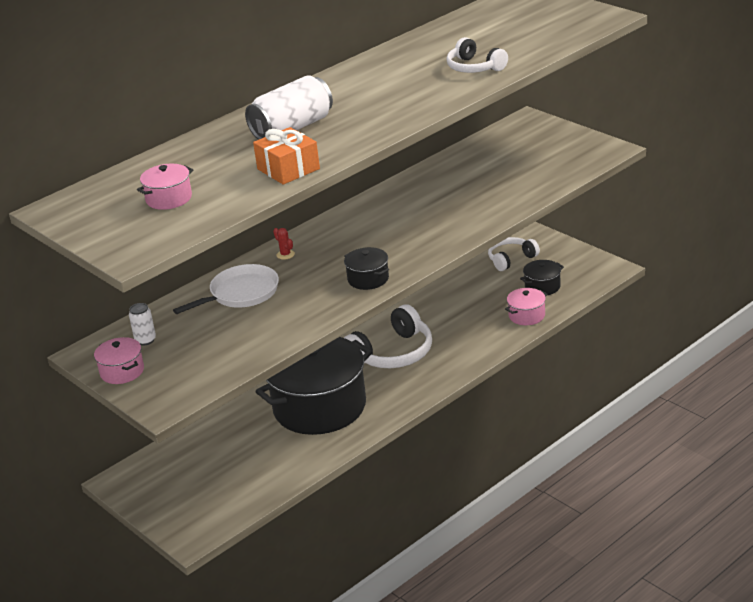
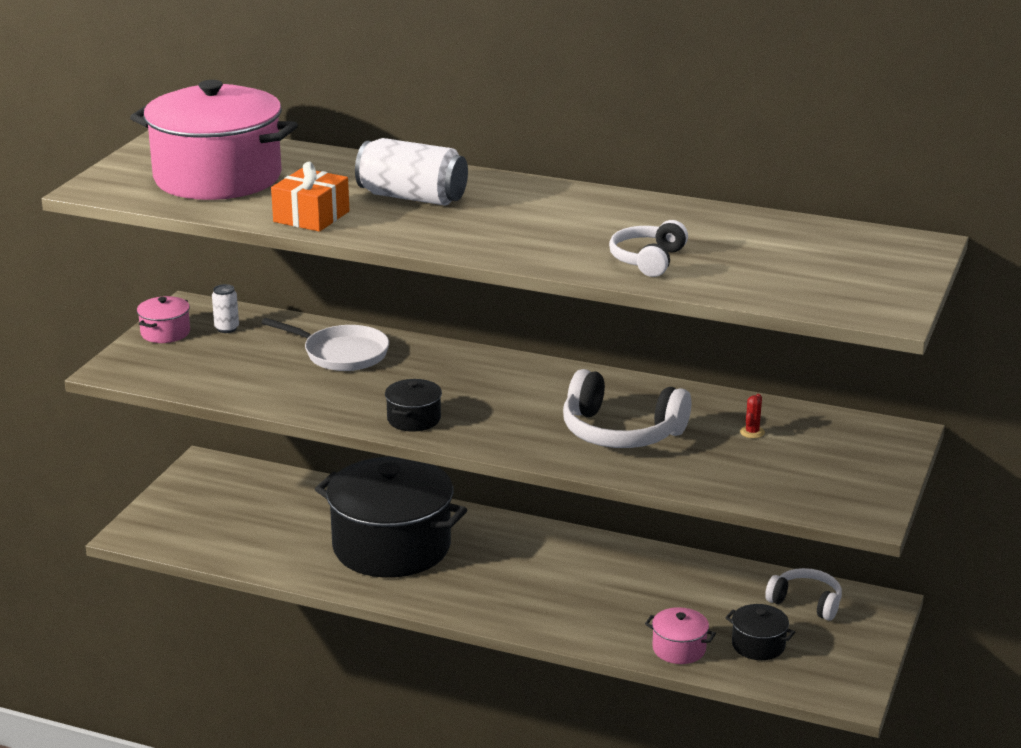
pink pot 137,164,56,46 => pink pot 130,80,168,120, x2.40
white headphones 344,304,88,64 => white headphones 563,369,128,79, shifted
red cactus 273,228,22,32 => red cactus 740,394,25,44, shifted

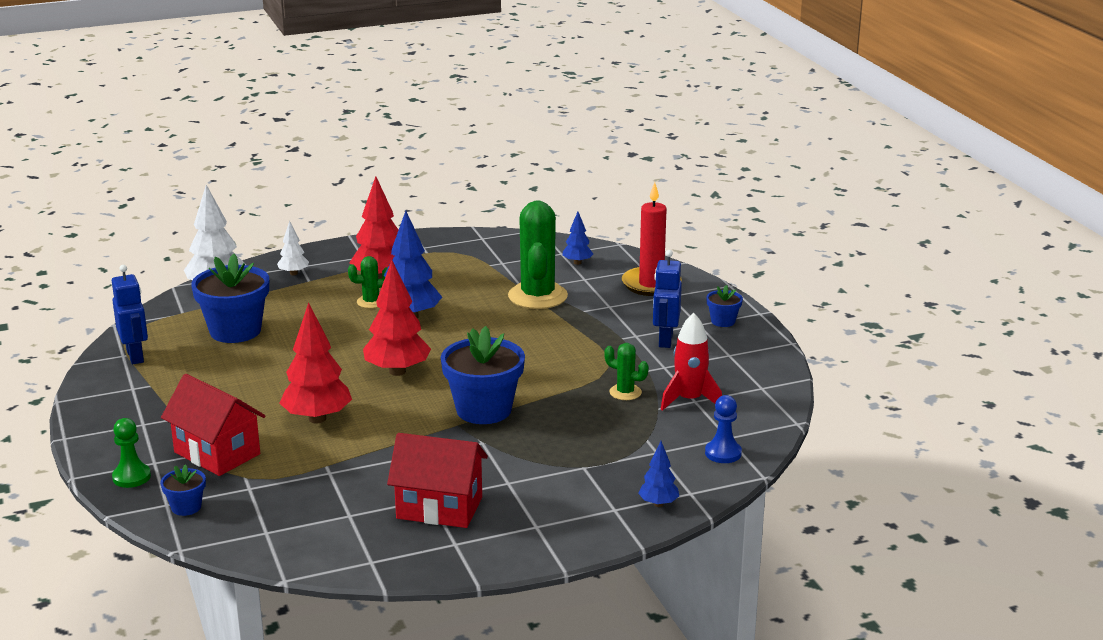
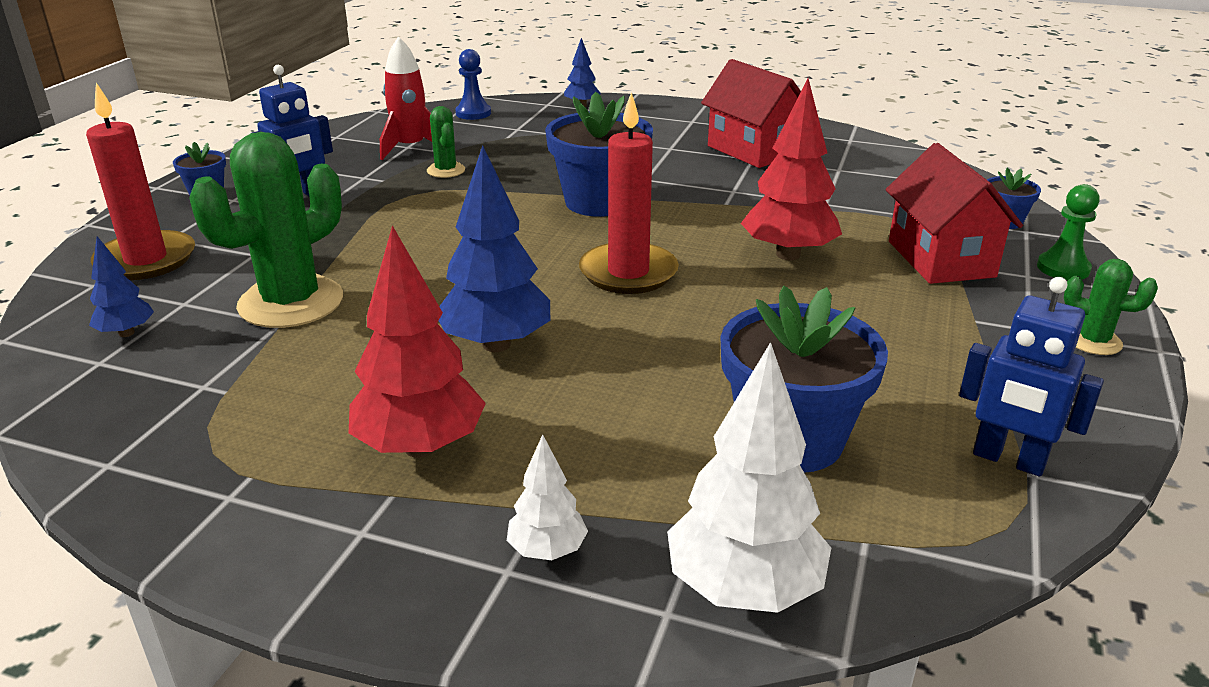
red tree 363,261,68,115 => red candle 579,93,100,201
blue robot 112,265,36,100 => blue robot 959,277,145,199, 75 degrees counterclockwise
green cactus 348,256,40,52 => green cactus 1064,259,94,96, shifted

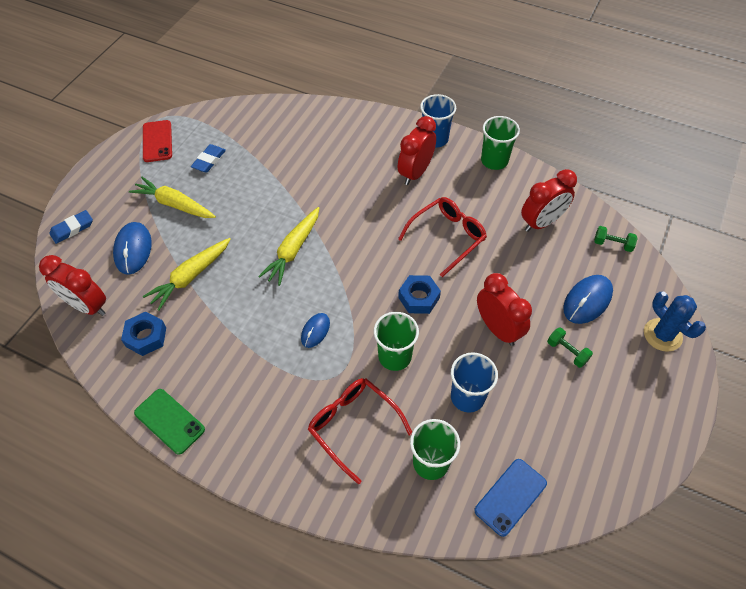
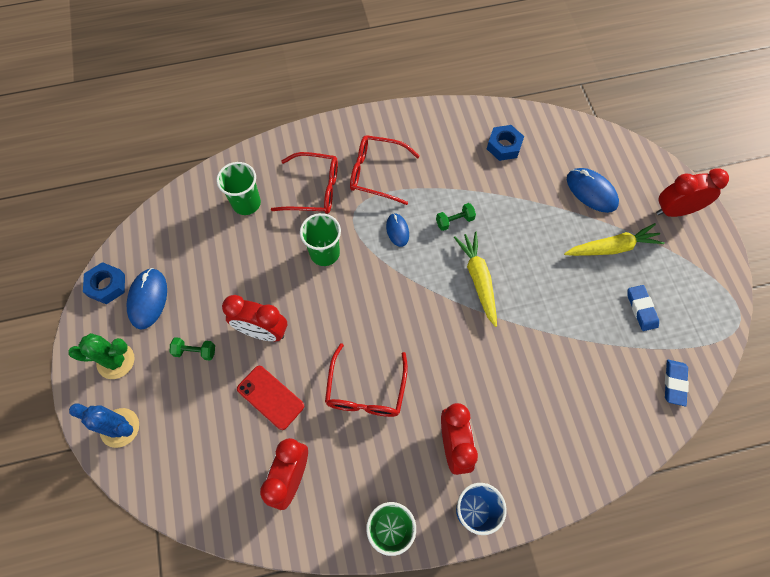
nothing => green cactus 68,333,67,46
blue nut 398,275,43,39 => blue nut 83,262,42,42, shifted
blue mouse 563,275,50,49 => blue mouse 127,268,40,61, shifted
red phone 143,120,29,42 => red phone 237,366,67,64, shifted
nothing => red glasses 350,135,70,70
green dumbbell 594,226,43,26 => green dumbbell 436,203,40,28, shifted
red clock 39,255,67,61 => red clock 656,169,73,48, shifted
blue eraser 49,210,44,34 => blue eraser 665,360,24,46, shifted
green phone 134,389,71,66 => nothing
yellow carrot 143,238,88,73 => nothing
blue cup 451,352,47,61 => nothing
blue phone 474,459,73,78 => nothing

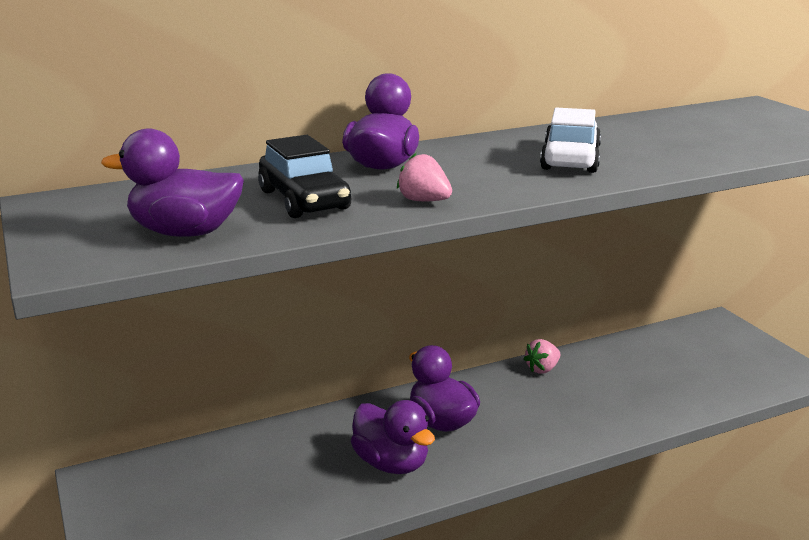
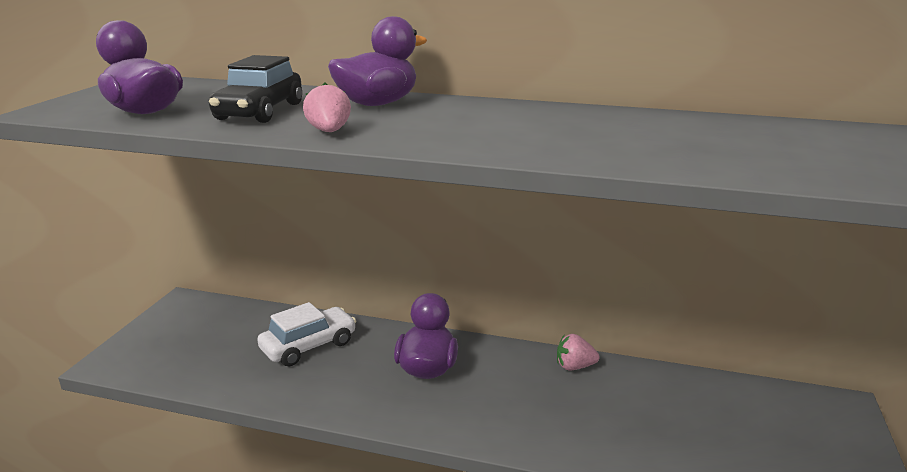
white car 540,108,61,65 => white car 257,302,99,65, shifted
purple duck 351,400,84,74 => nothing

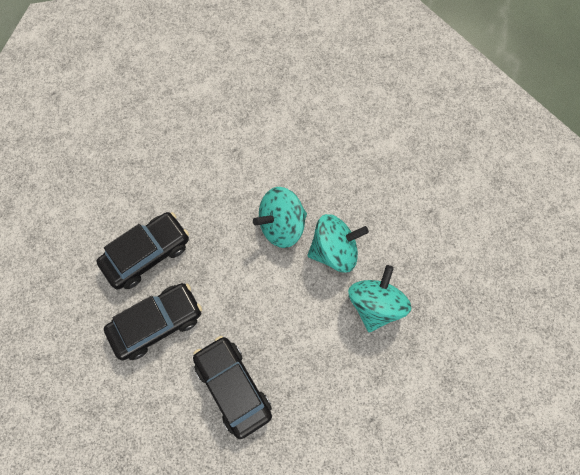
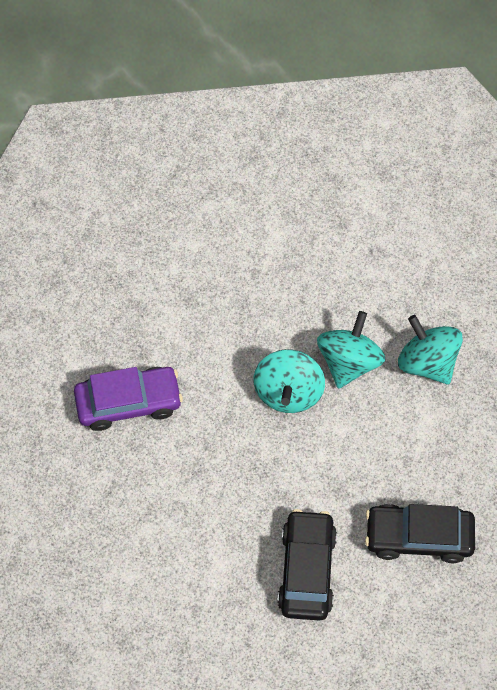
nothing => purple car 74,367,109,64
black car 96,212,93,77 => nothing

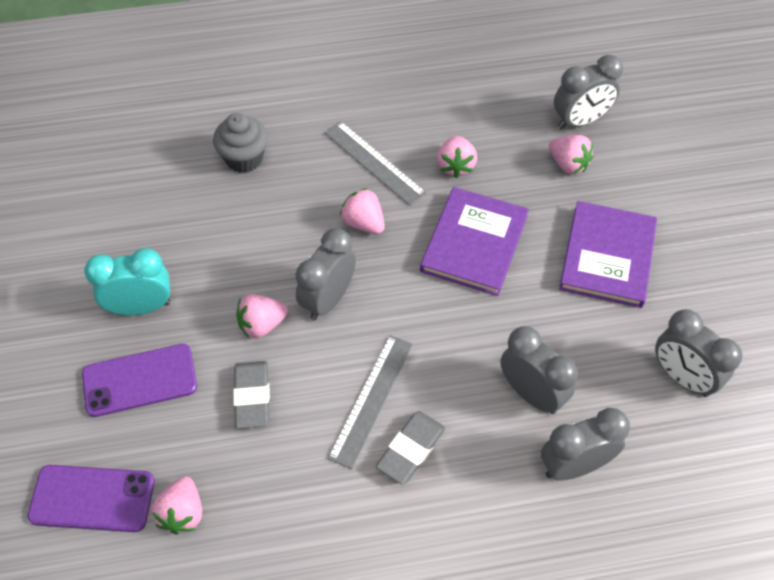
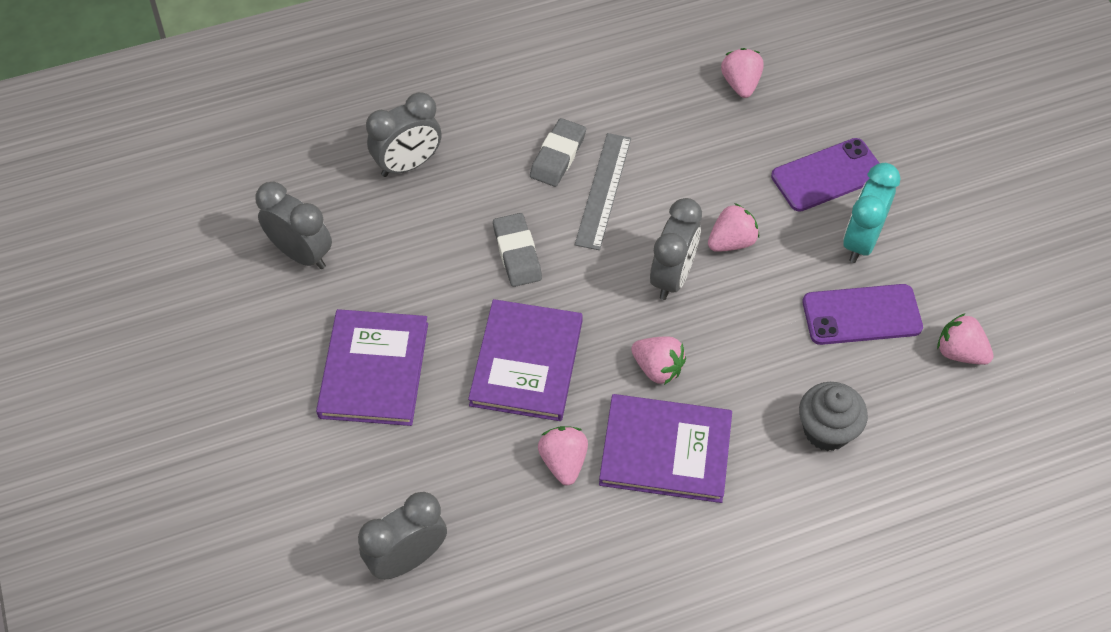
grey eraser 233,361,37,67 => grey eraser 493,213,49,74, shifted
grey ruler 324,121,103,85 => purple book 599,394,133,109
purple phone 27,465,128,67 => purple phone 803,284,120,61, shifted
turquoise clock 84,249,86,66 => turquoise clock 843,163,57,100, 135 degrees clockwise
pink strawberry 549,135,44,39 => pink strawberry 937,313,57,52, shifted
grey clock 500,326,78,88 => nothing

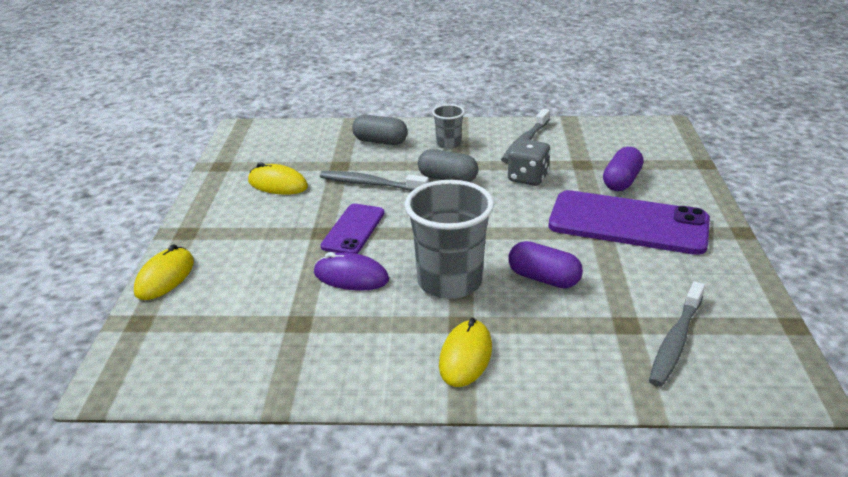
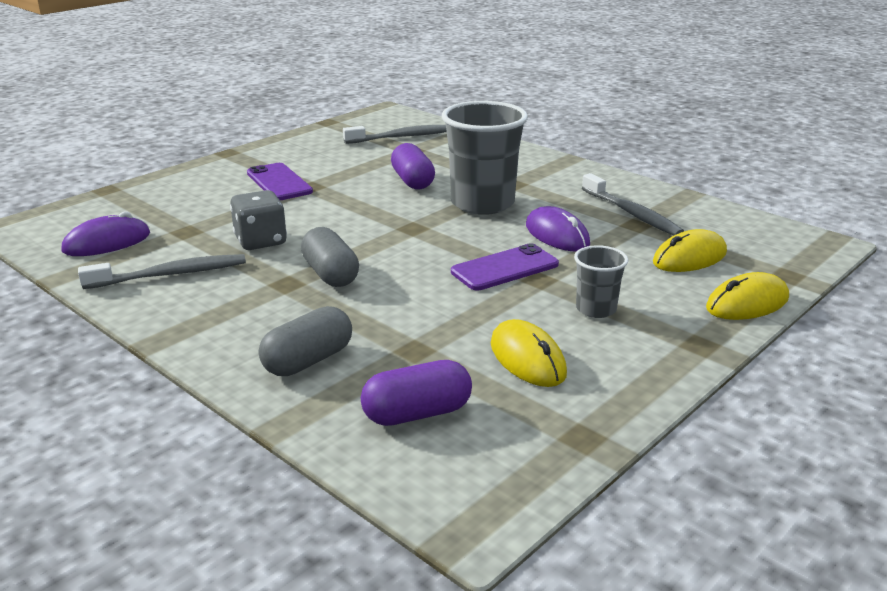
nothing => purple mouse 62,211,88,45
purple phone 549,190,161,65 => purple phone 247,163,66,37, x0.55
grey capsule 352,115,56,30 => grey capsule 259,306,93,70, 75 degrees clockwise
purple capsule 603,147,40,44 => purple capsule 361,360,111,66, shifted
grey cup 432,104,33,45 => grey cup 574,245,54,73, shifted
grey toothbrush 320,171,109,20 => grey toothbrush 582,173,102,63, shifted
yellow mouse 439,318,53,69 => yellow mouse 653,229,74,43, shifted

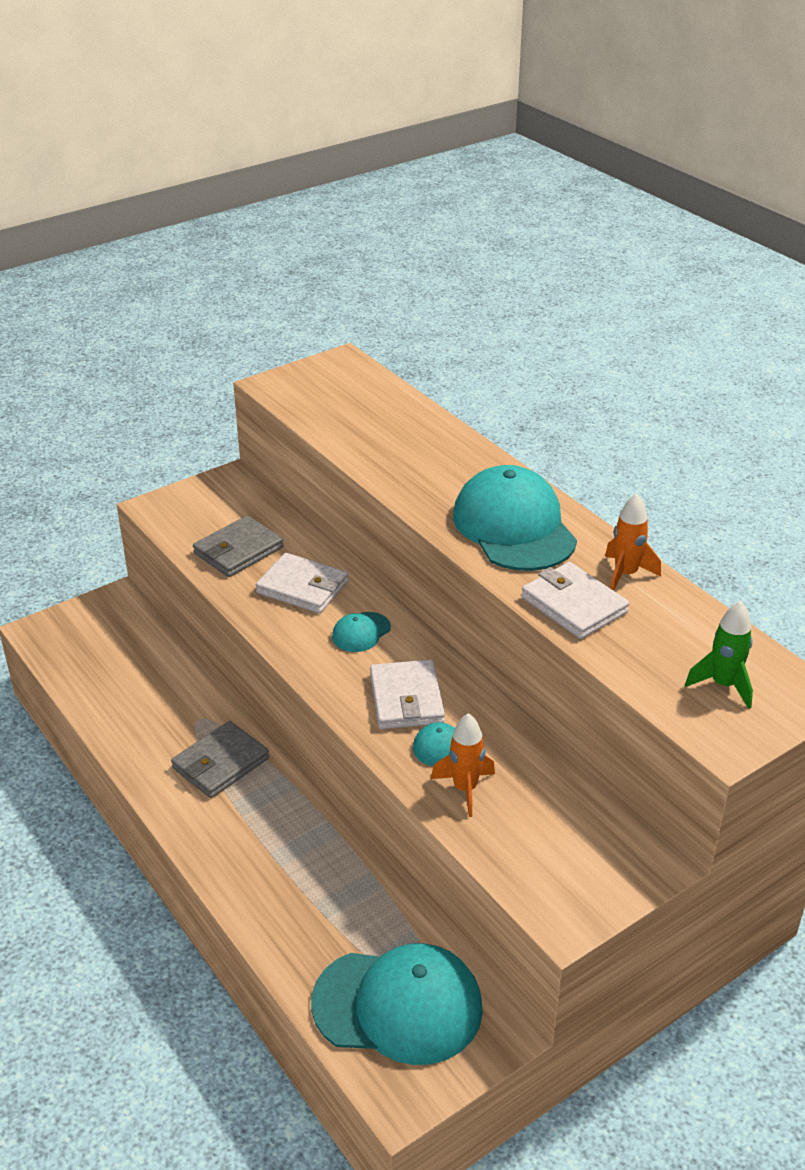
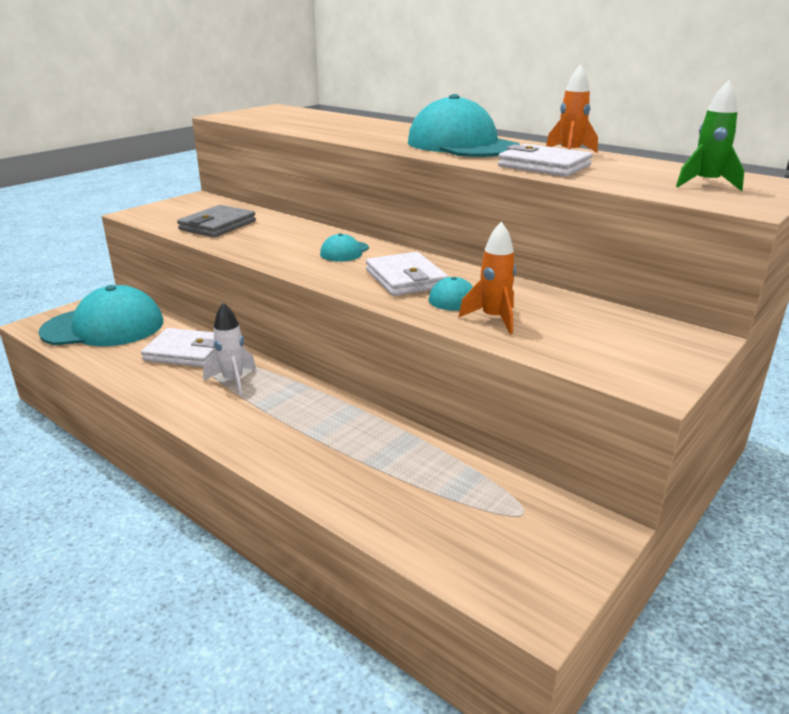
turquoise cap 311,943,172,122 => turquoise cap 38,285,125,61, shifted
white wallet 256,553,92,60 => white wallet 141,328,74,39, shifted
grey wallet 171,721,98,77 => white rocket 203,302,53,94

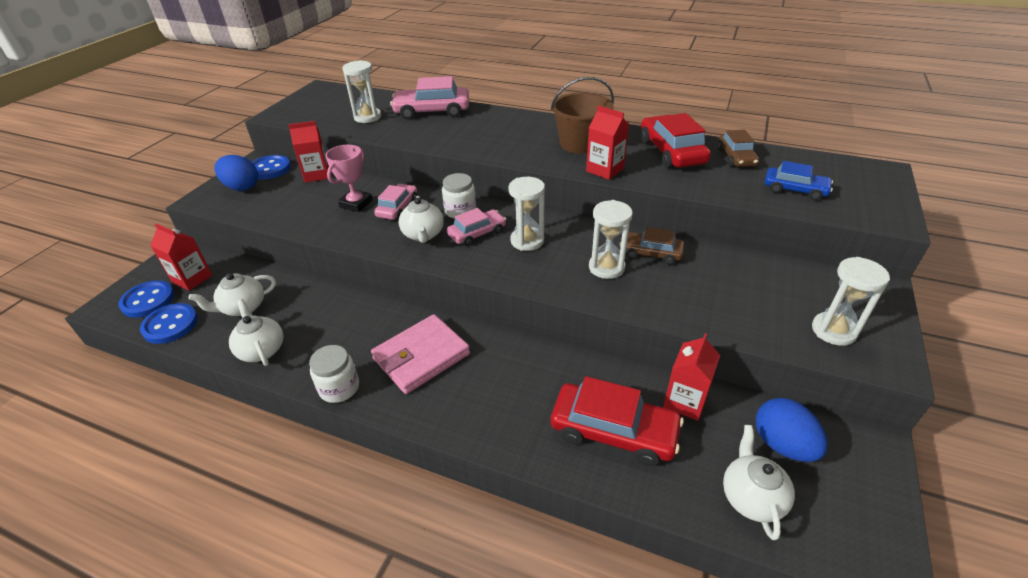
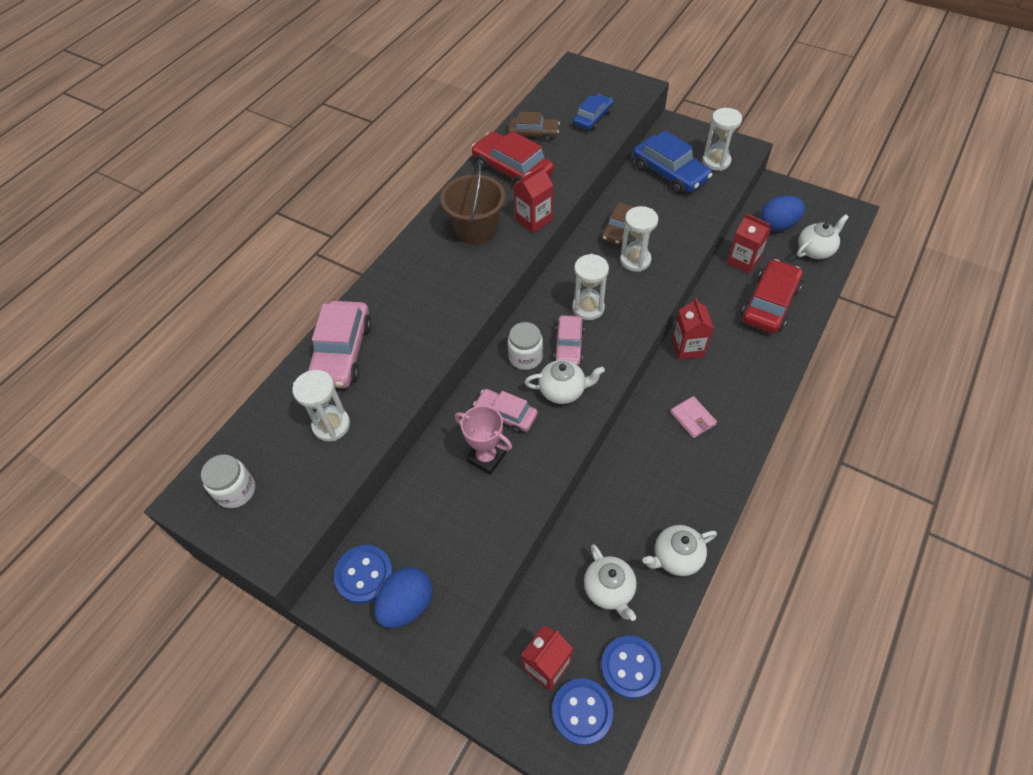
white jar 309,345,50,58 => white jar 201,454,54,54, shifted
red car 641,113,70,55 => red car 471,131,83,53, 45 degrees clockwise
pink car 447,208,59,38 => pink car 554,315,30,50, 150 degrees counterclockwise
nothing => blue car 633,131,79,63
pink wallet 371,314,99,80 => pink wallet 670,396,47,42, x0.53
red carton 288,121,41,62 => red carton 672,297,42,63, shifted
white teapot 723,425,72,115 => white teapot 797,214,52,45, 135 degrees clockwise

